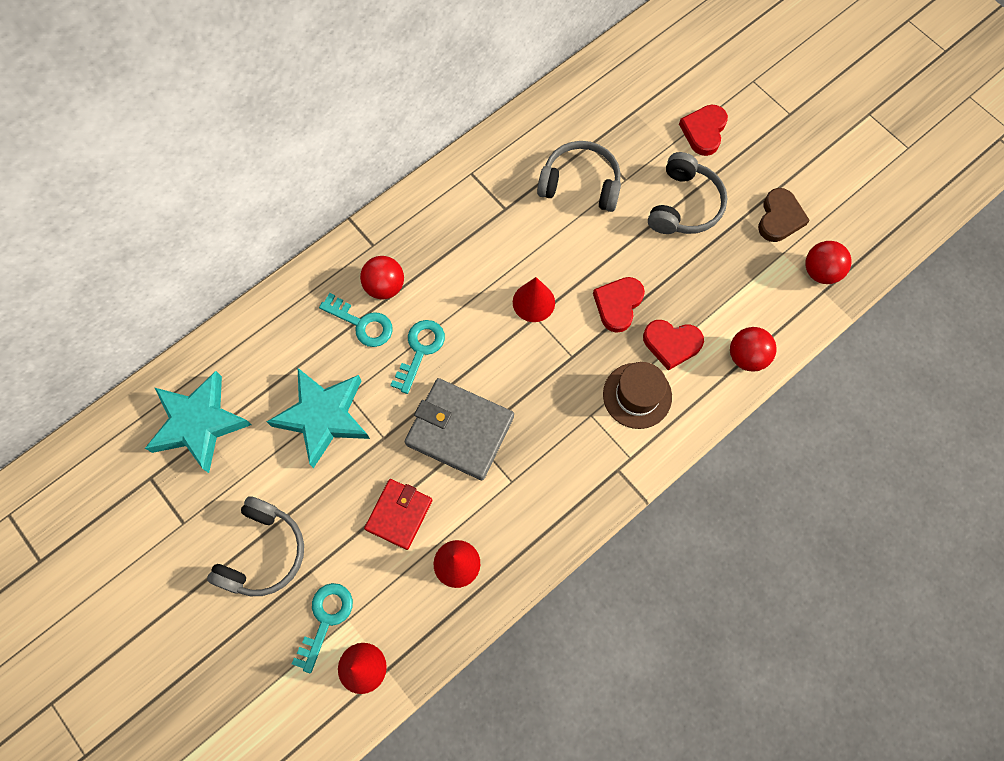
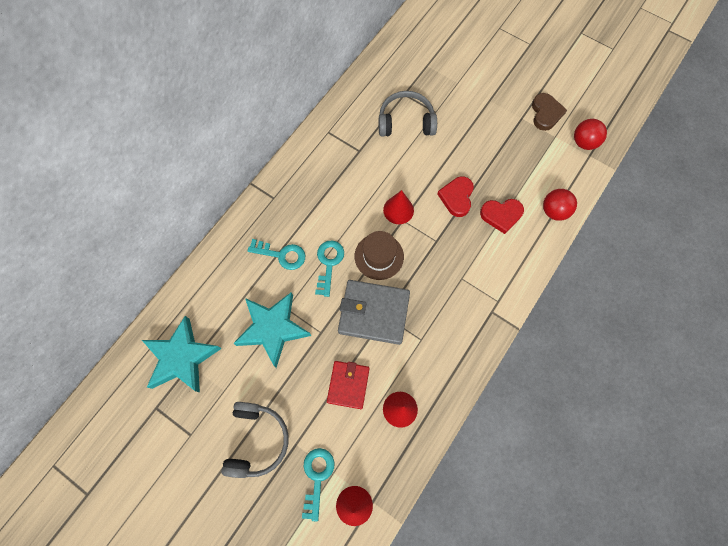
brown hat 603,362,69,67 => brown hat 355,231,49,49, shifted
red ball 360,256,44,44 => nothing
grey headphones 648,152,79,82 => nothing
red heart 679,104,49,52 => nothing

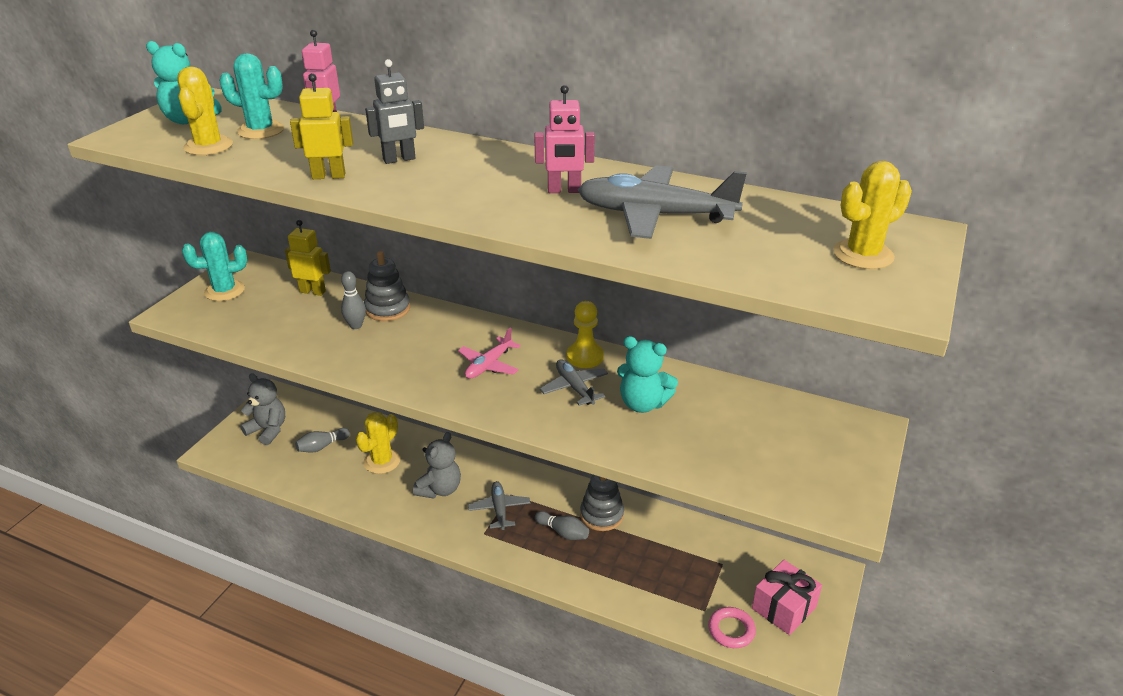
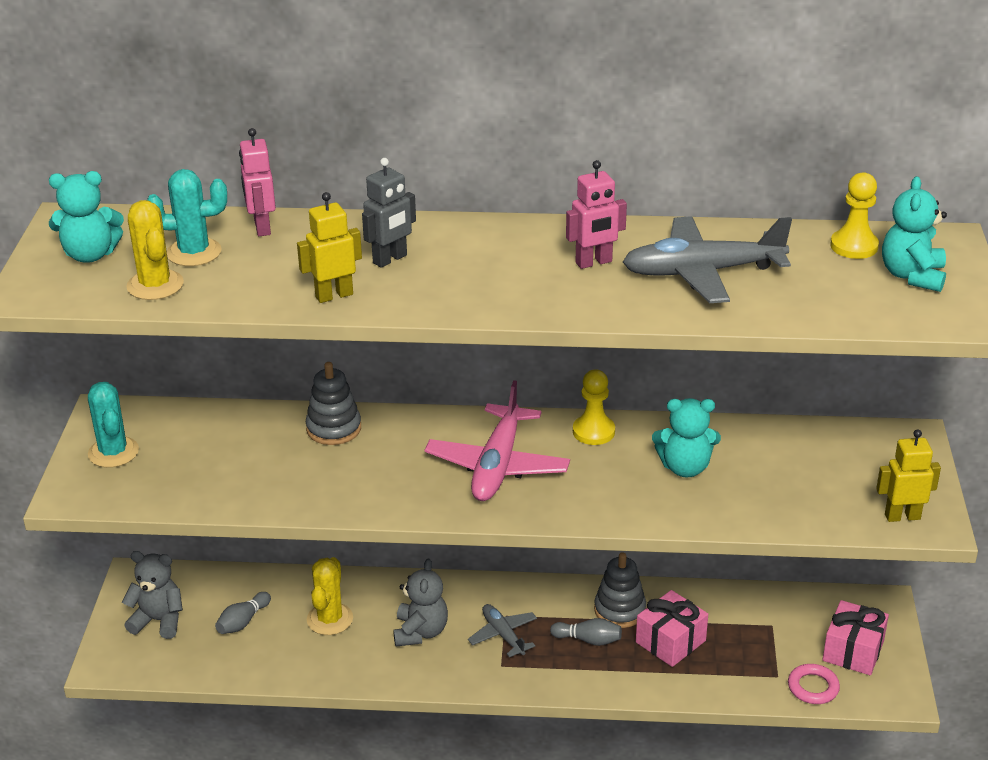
turquoise cactus 182,232,65,69 => turquoise cactus 88,382,51,86, 75 degrees counterclockwise
pink plane 458,328,63,51 => pink plane 425,380,145,121, x1.79
nothing => pink gift 636,590,72,77
nothing => yellow pawn 830,172,49,87
yellow robot 285,220,46,76 => yellow robot 876,429,65,93, shifted
yellow cactus 833,161,79,108 => turquoise teddy bear 882,176,65,116
grey bowling pin 341,271,25,58 => nothing
grey plane 540,359,68,47 => nothing

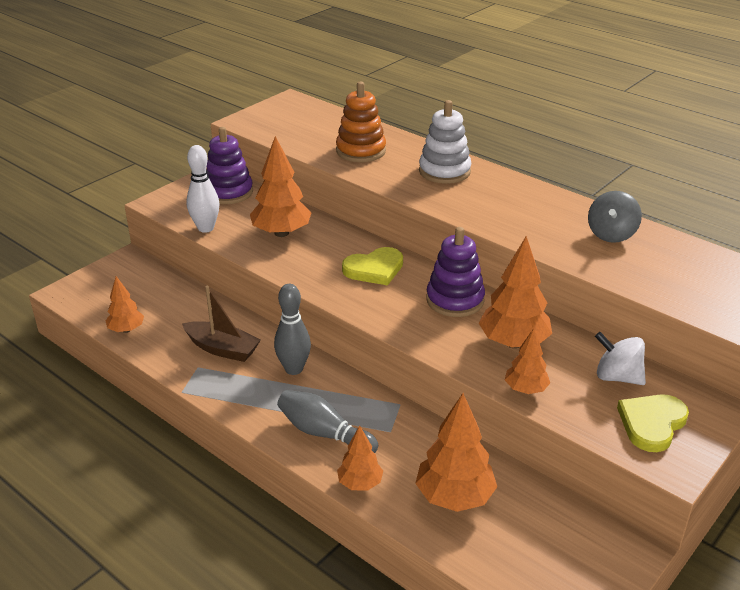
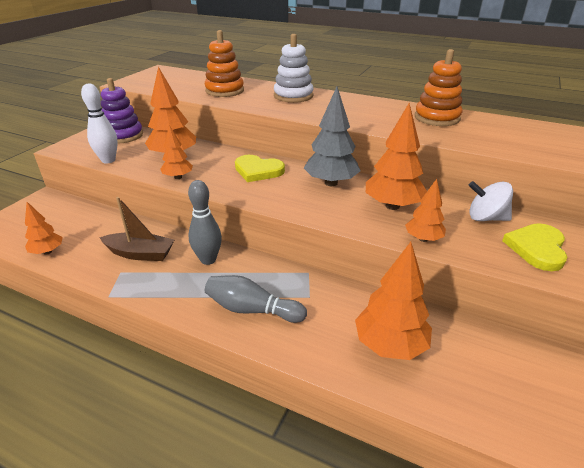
orange tree 337,426,46,65 => orange tree 160,125,33,54, shifted
yellow heart 342,247,61,39 => yellow heart 235,155,50,27, 60 degrees clockwise
purple stacking toy 426,227,59,90 => grey tree 304,87,57,99
grey spinning top 588,191,54,52 => orange stacking toy 415,49,48,77

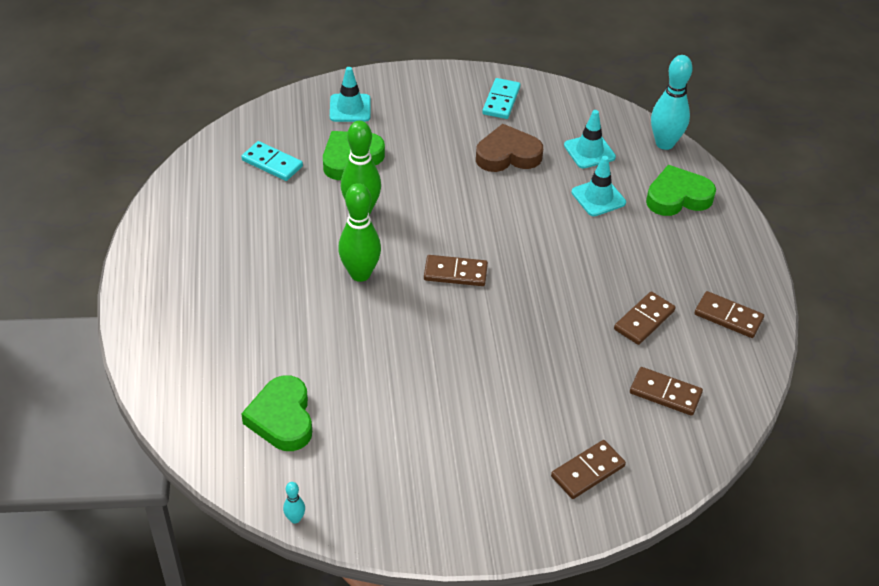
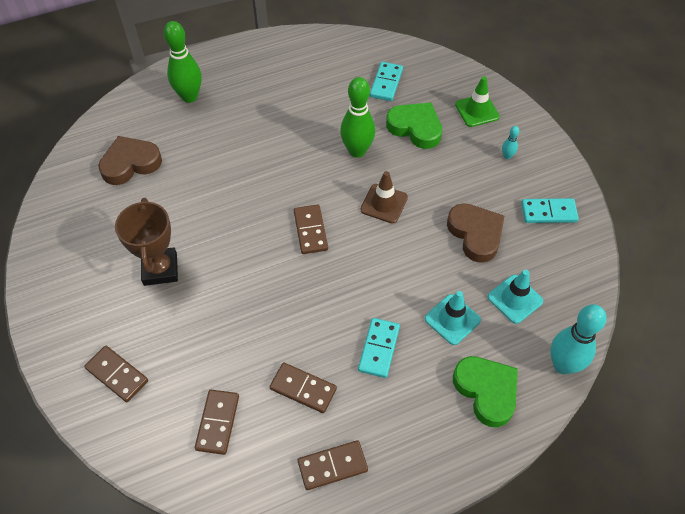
green heart 241,375,71,76 => brown heart 98,136,64,49
nothing => brown trophy 115,198,63,88
green bowling pin 338,183,43,99 => green bowling pin 164,21,38,82, shifted
brown domino 695,291,69,47 => brown domino 298,440,70,50, 60 degrees clockwise
nothing => turquoise domino 358,318,42,60
nothing => brown traffic cone 360,171,48,53
turquoise traffic cone 330,67,40,55 => green traffic cone 455,76,45,51
turquoise bowling pin 283,482,22,41 => turquoise bowling pin 502,126,17,33, shifted

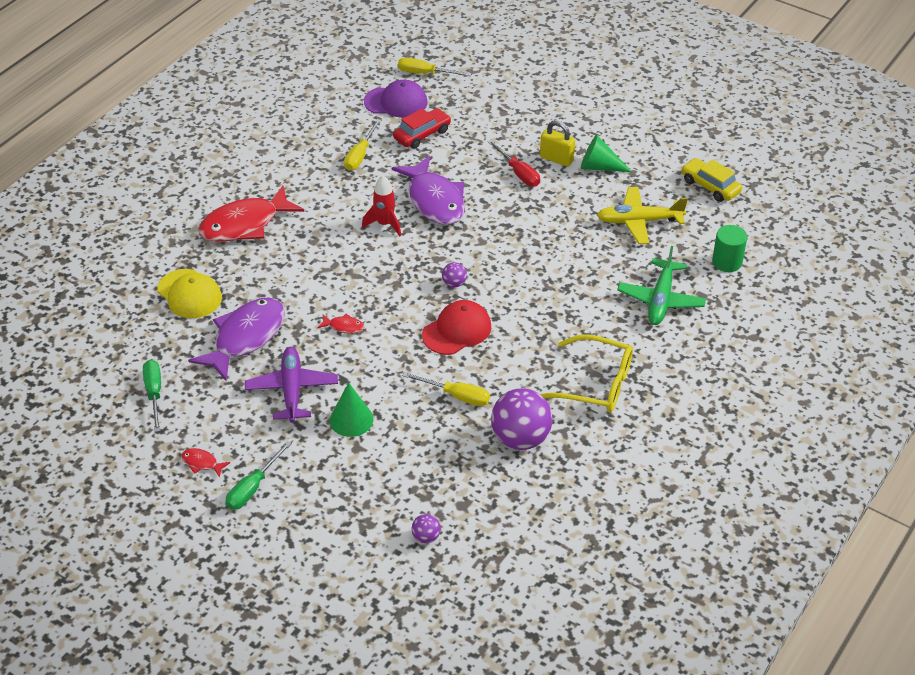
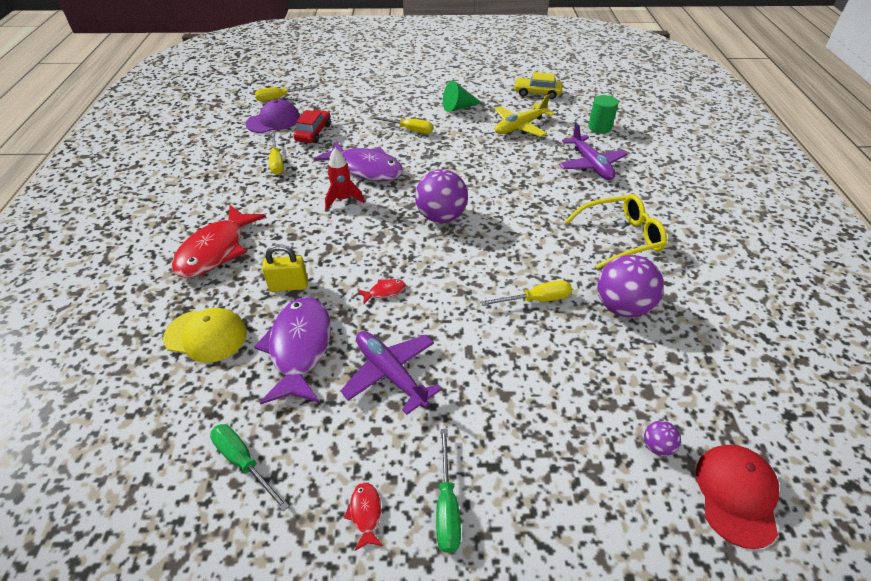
yellow padlock 540,120,35,47 => yellow padlock 262,244,46,48, shifted
red fish 181,448,49,30 => red fish 343,482,40,69, 90 degrees clockwise
red screwdriver 487,140,53,47 => yellow screwdriver 370,116,63,18
purple ball 442,262,25,25 => purple ball 415,169,53,54, x2.21
green plane 617,246,89,79 => purple plane 559,123,68,57
red cap 422,300,69,55 => red cap 696,445,83,104, shifted
green cone 330,382,44,55 => nothing

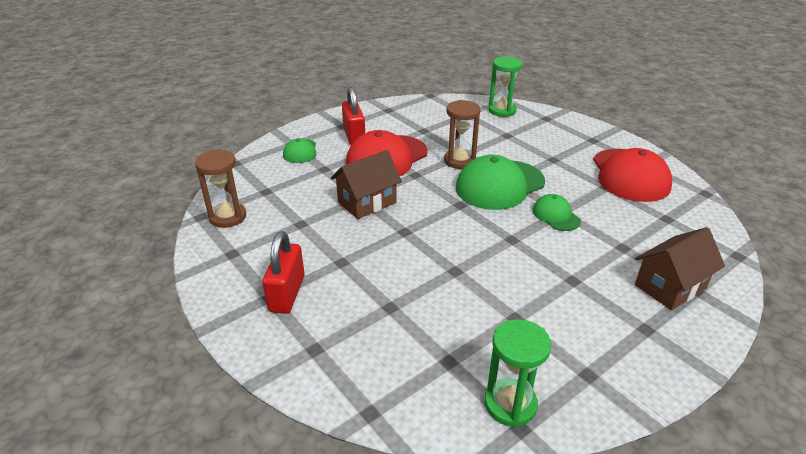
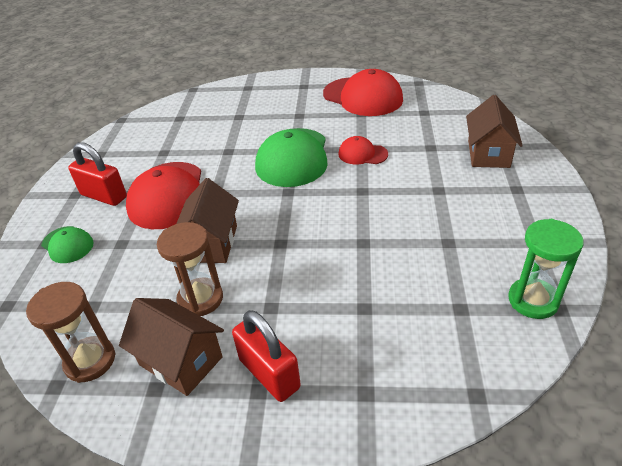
nothing => brown house 119,298,105,98
brown hourglass 444,100,37,69 => brown hourglass 157,222,66,94, shifted
green cap 533,194,48,37 => red cap 338,136,50,28
green hourglass 488,56,34,61 => nothing

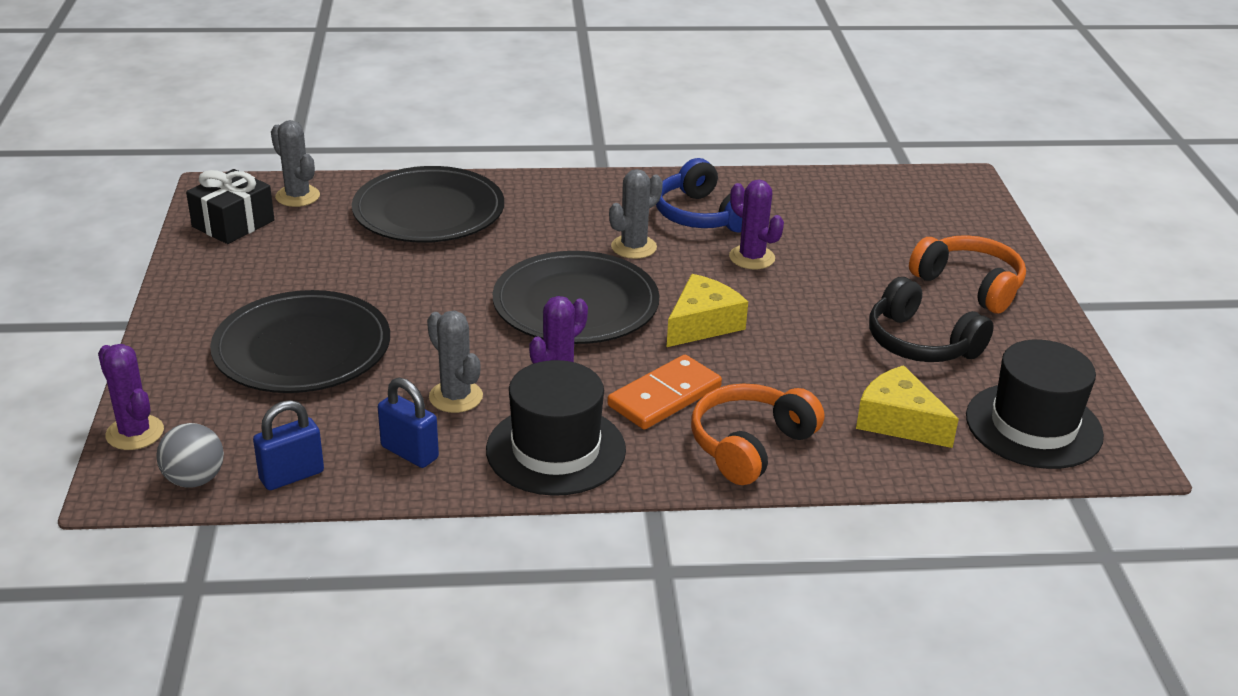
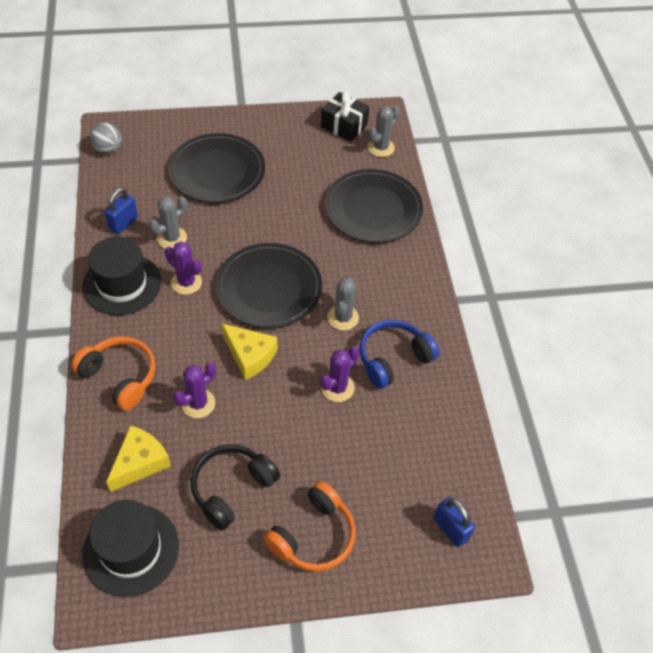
purple cactus 98,344,66,106 => purple cactus 173,362,43,56, shifted
grey cactus 609,169,54,90 => grey cactus 327,277,32,54, 60 degrees clockwise
blue padlock 253,400,71,90 => blue padlock 434,497,41,50, shifted
orange domino 607,355,115,74 => nothing

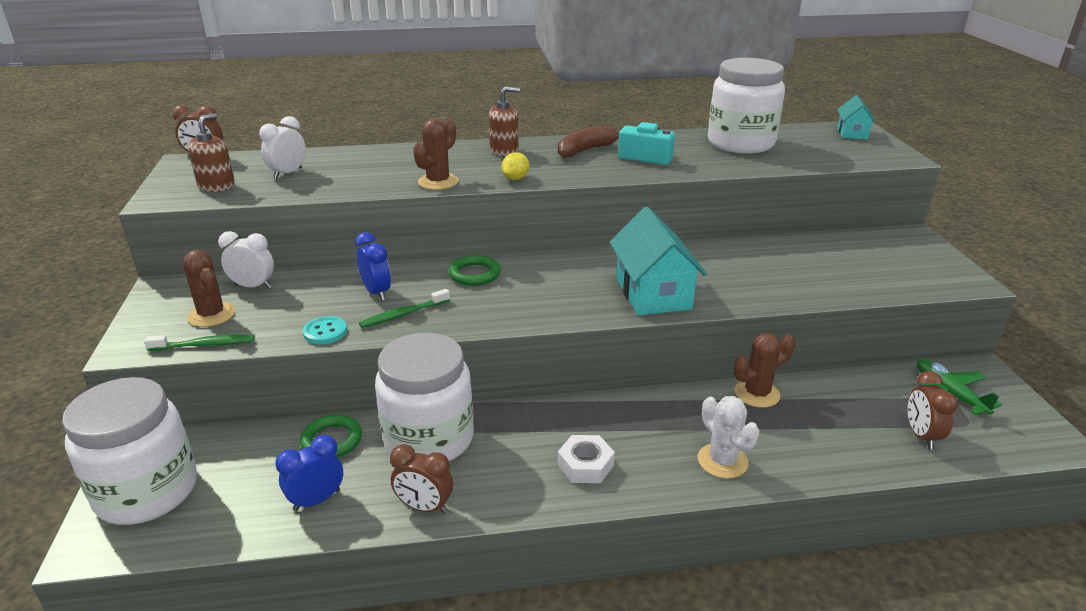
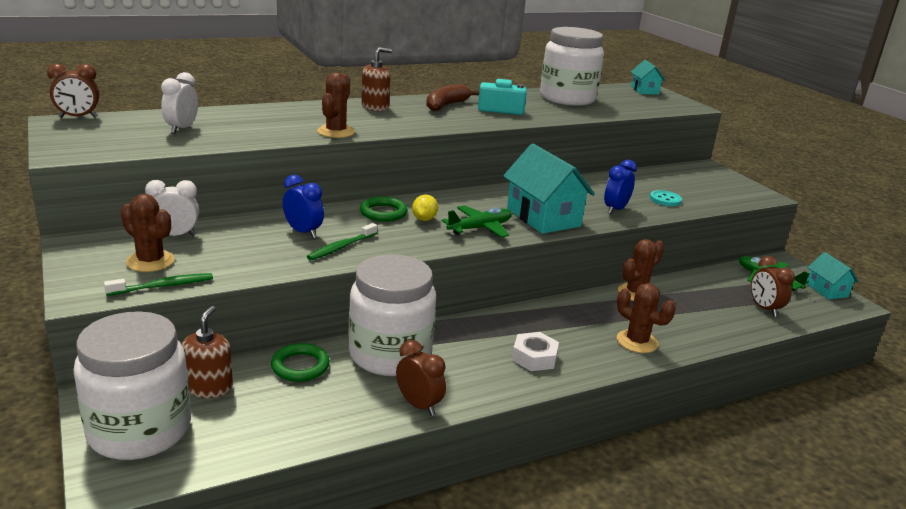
brown soap dispenser 188,113,47,79 => brown soap dispenser 182,306,51,92, shifted
brown clock 390,444,63,70 => brown clock 396,340,50,76, 135 degrees counterclockwise
yellow lemon 501,152,28,28 => yellow lemon 412,195,26,26, shifted
nothing => green plane 442,205,70,33
blue clock 275,435,68,76 => blue clock 604,160,33,54, shifted
white cactus 698,396,62,83 => brown cactus 617,283,59,70
turquoise button 303,316,44,28 => turquoise button 650,190,32,16, shifted
nothing => turquoise house 807,252,52,47

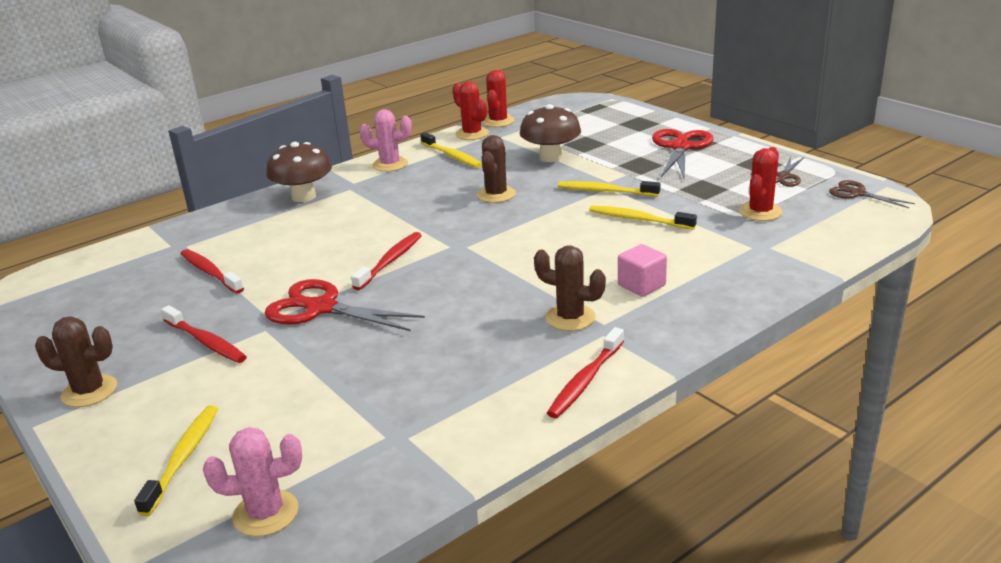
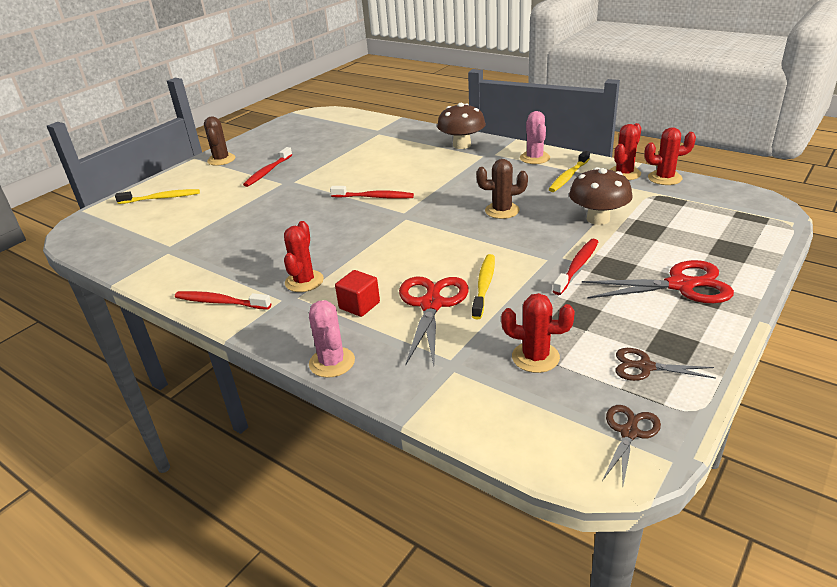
brown cactus 534,245,72,86 => red cactus 284,221,40,71
pink cactus 203,427,99,110 => pink cactus 309,300,46,78, shifted
pink cube 618,244,49,53 => red cube 335,270,45,47
red scissors 264,279,161,52 => red scissors 399,277,70,89, shifted
red toothbrush 181,249,63,45 => red toothbrush 553,238,45,57, shifted
yellow toothbrush 558,181,103,16 => nothing

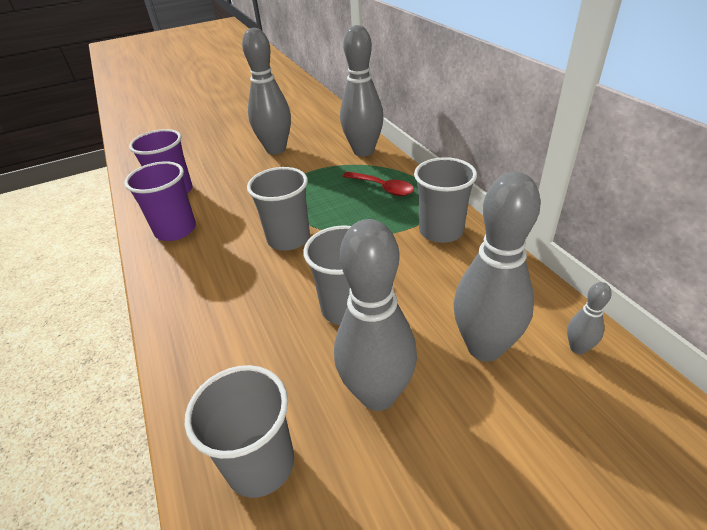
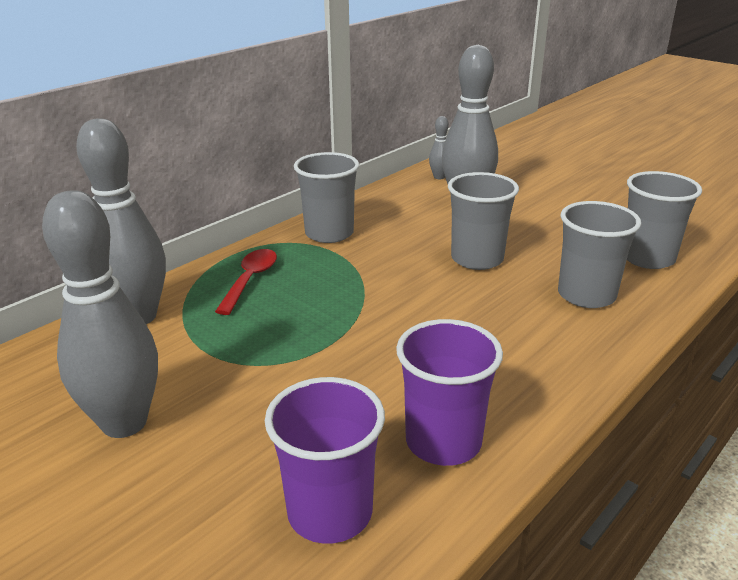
grey cup 247,167,63,84 => grey cup 558,201,83,107, shifted
grey bowling pin 334,219,83,192 => nothing

